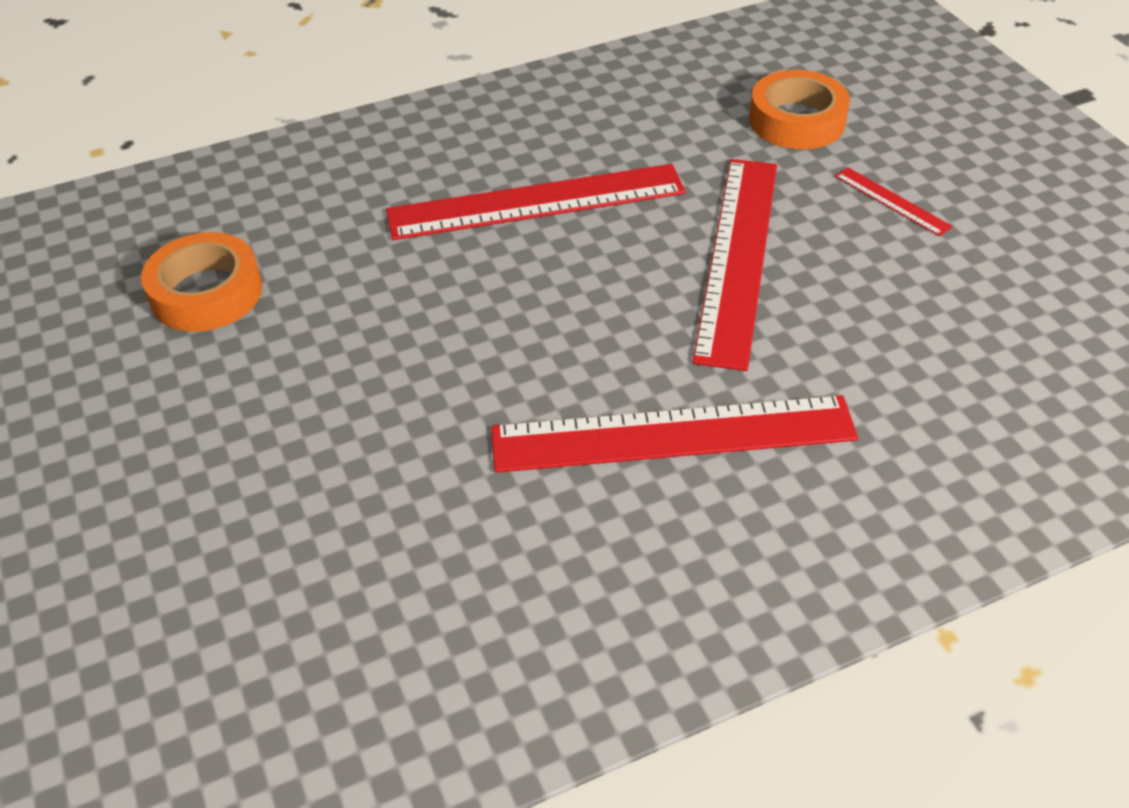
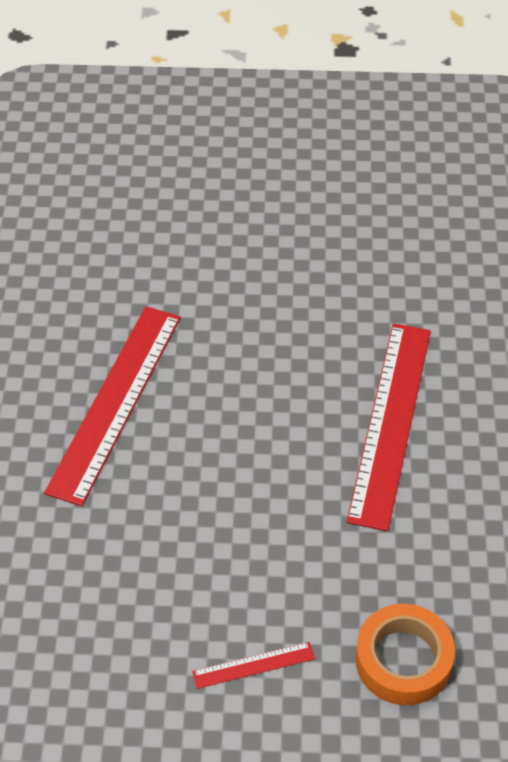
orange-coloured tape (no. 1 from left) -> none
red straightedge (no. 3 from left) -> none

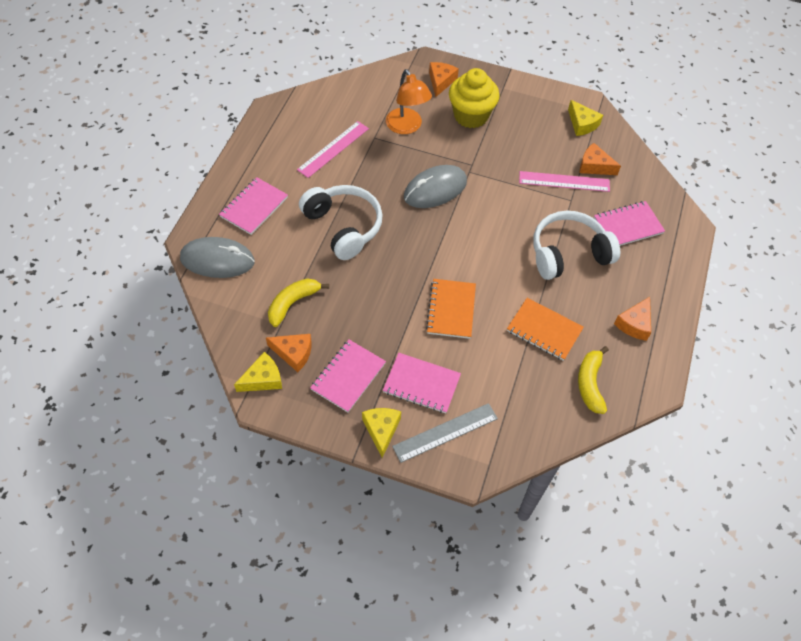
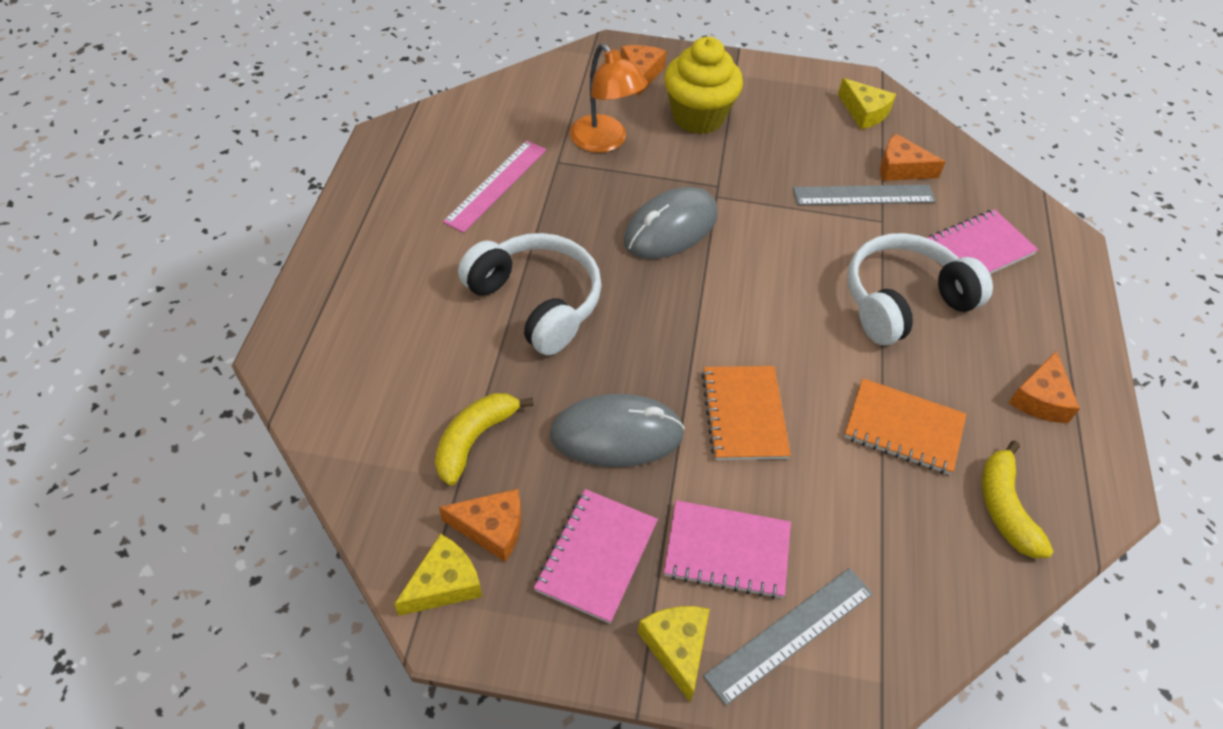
rosy notebook (no. 1 from left) -> none
gray computer mouse (no. 1 from left), shifted
rosy straightedge (no. 2 from left) -> gray straightedge (no. 2 from left)

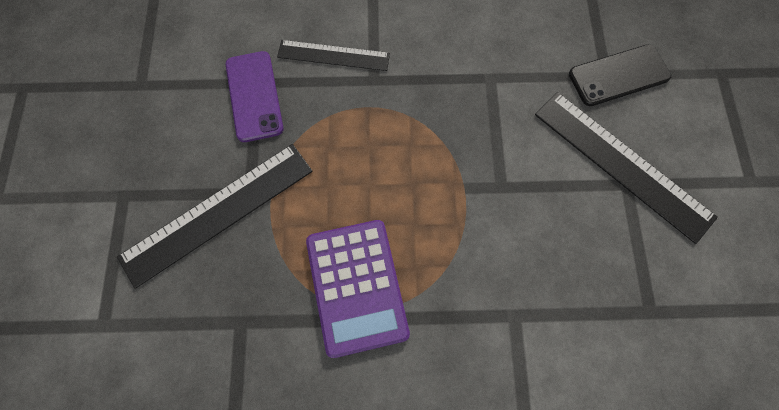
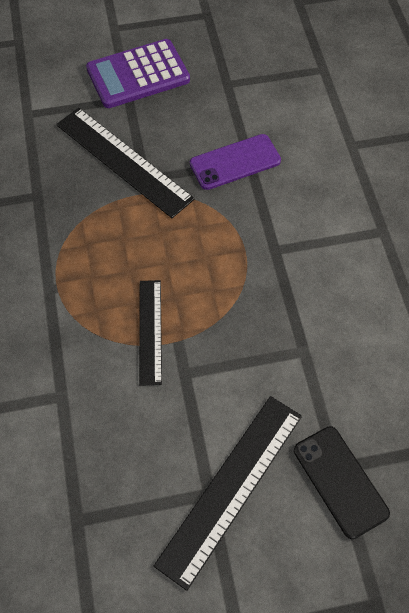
jet-black straightedge (no. 2 from left), shifted
purple pocket calculator, shifted

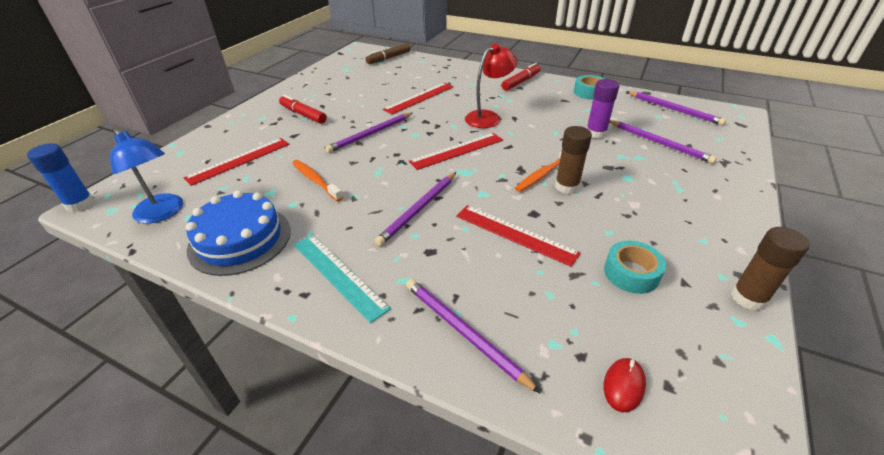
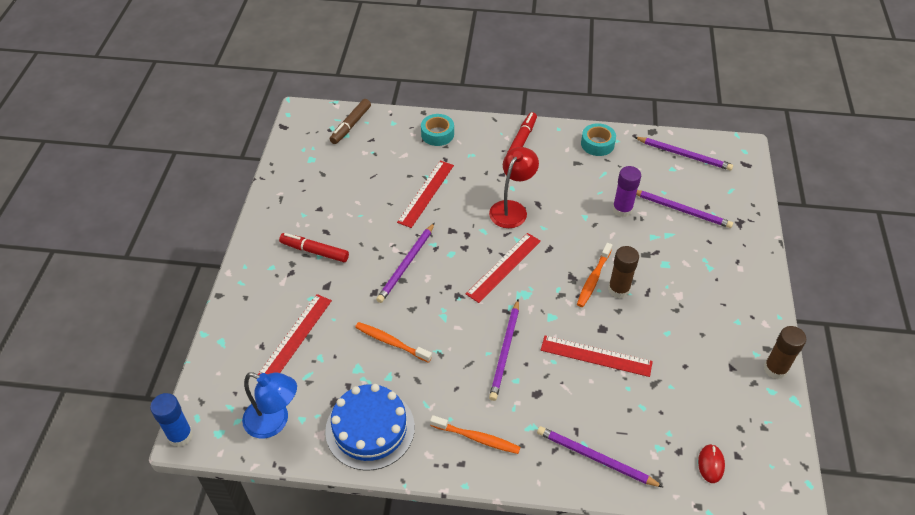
teal tape (no. 2 from left in the first image) -> teal tape (no. 1 from left), shifted
teal straightedge -> orange-coloured tooth brush (no. 2 from left)

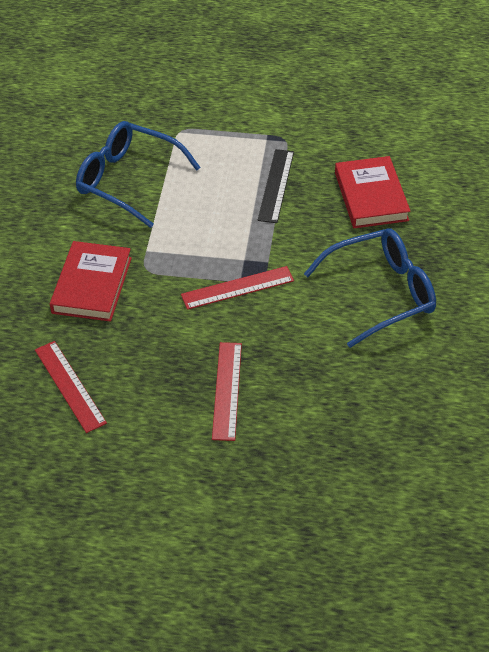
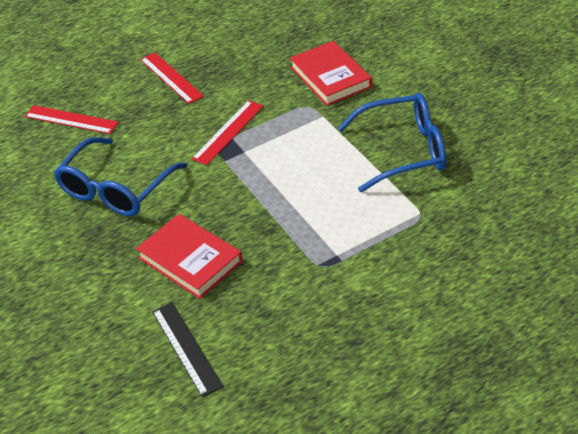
red straightedge (no. 1 from left), shifted
jet-black straightedge, shifted

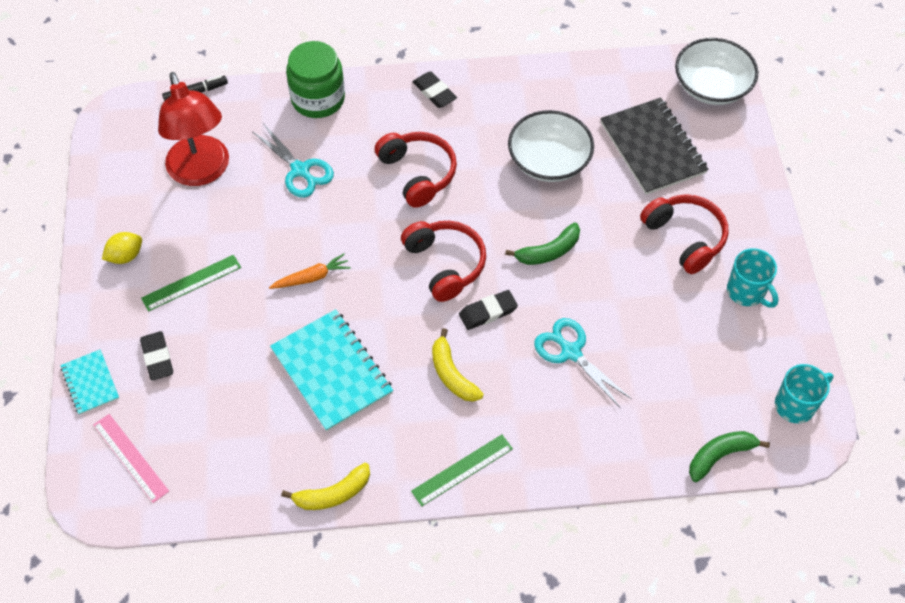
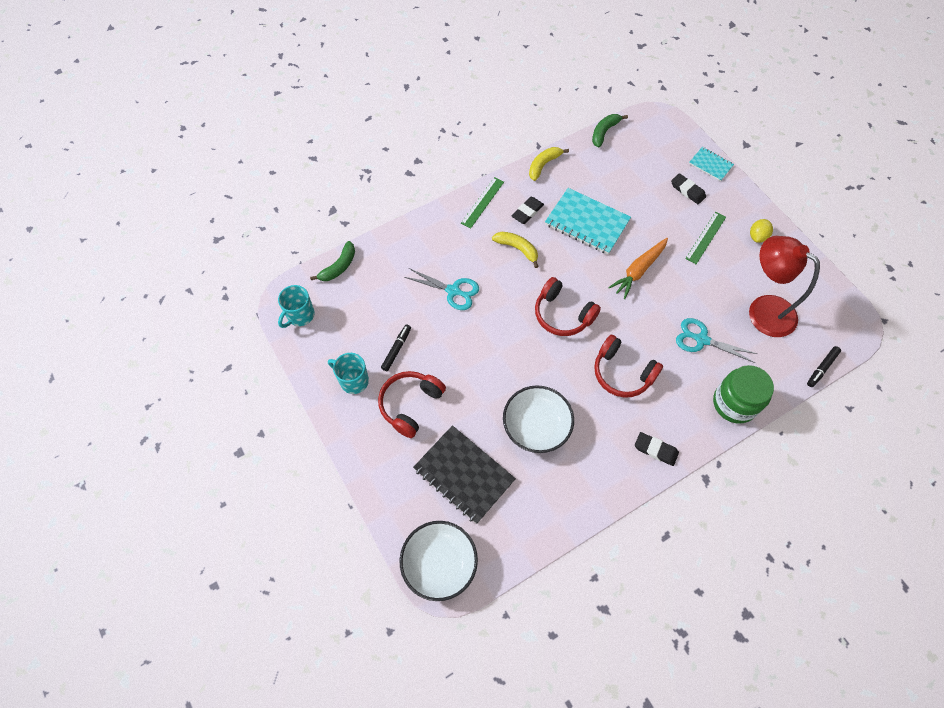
rosy straightedge -> none
none -> jet-black felt pen (no. 1 from left)
jet-black gum eraser (no. 3 from left in the first image) -> jet-black gum eraser (no. 1 from left), shifted
leaf-green banana fruit (no. 1 from left in the first image) -> leaf-green banana fruit (no. 2 from left), shifted
red headphones (no. 3 from left in the first image) -> red headphones (no. 1 from left), 90 degrees clockwise
orange-coloured root vegetable, x1.50

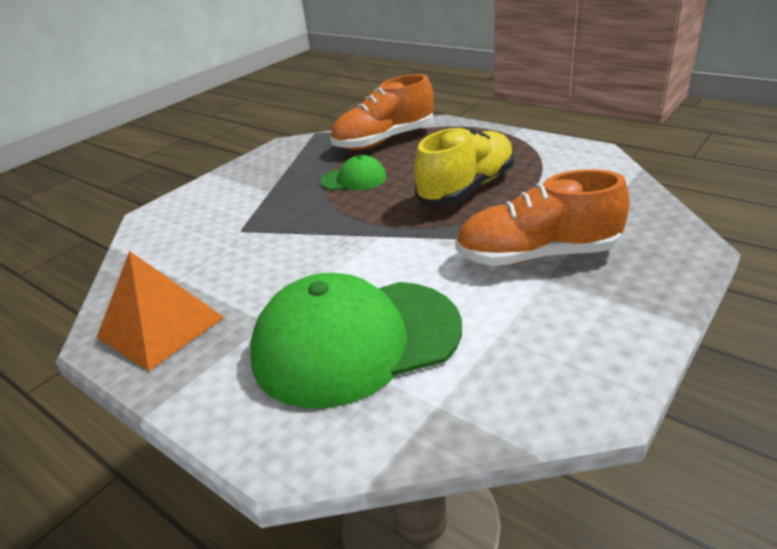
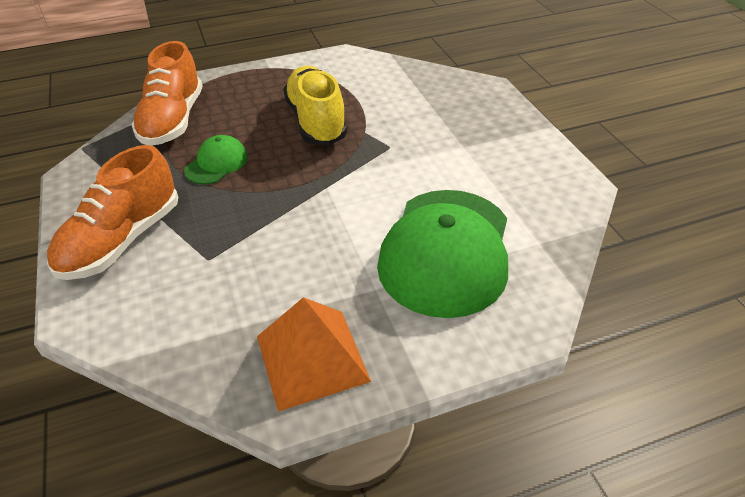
orange-coloured shoe (no. 2 from left in the first image) -> orange-coloured shoe (no. 1 from left), shifted

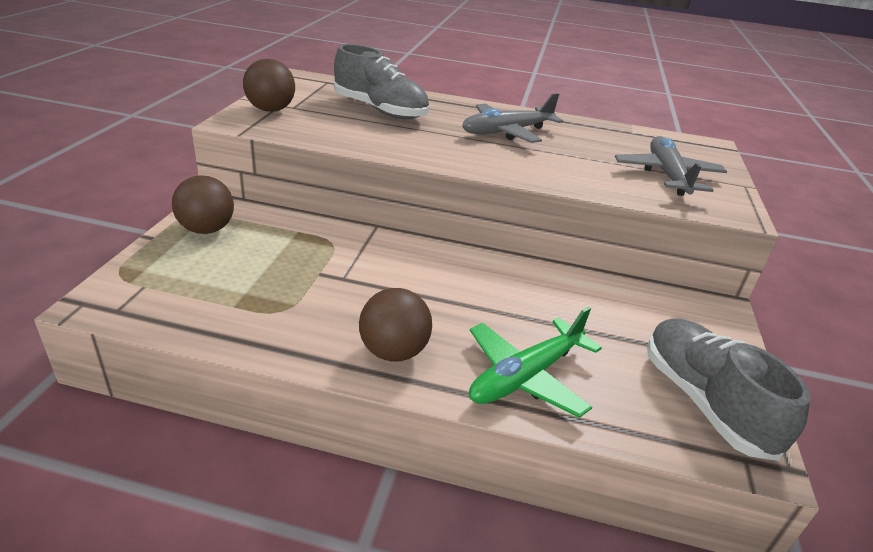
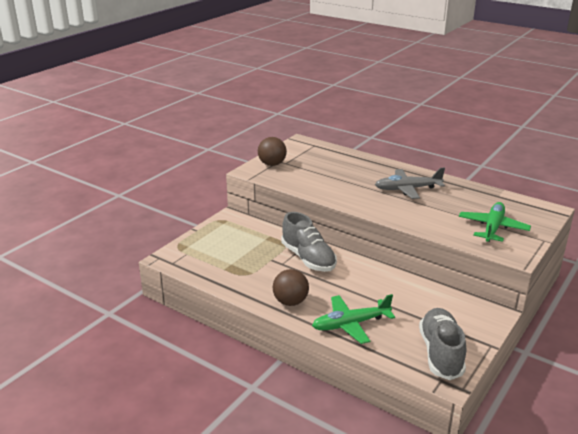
brown play ball (no. 1 from left) -> none
gray shoe (no. 1 from left), shifted
gray plane (no. 2 from left) -> leaf-green plane (no. 2 from left)

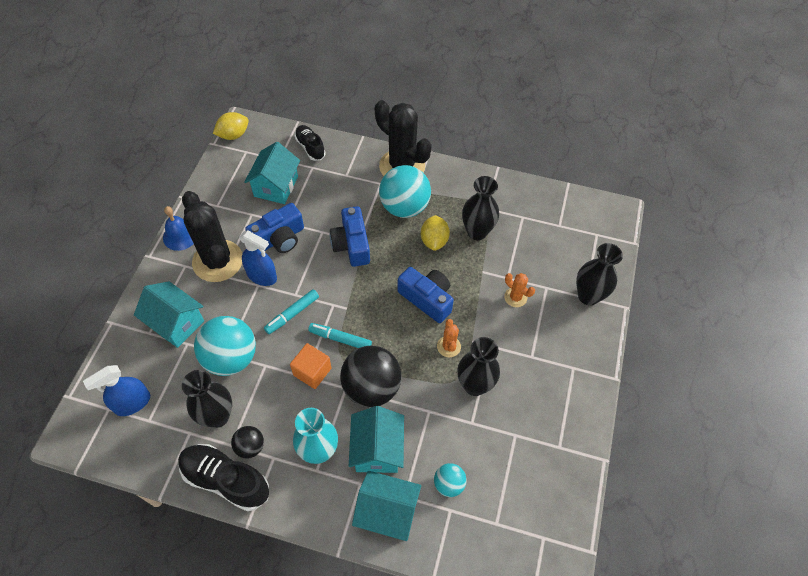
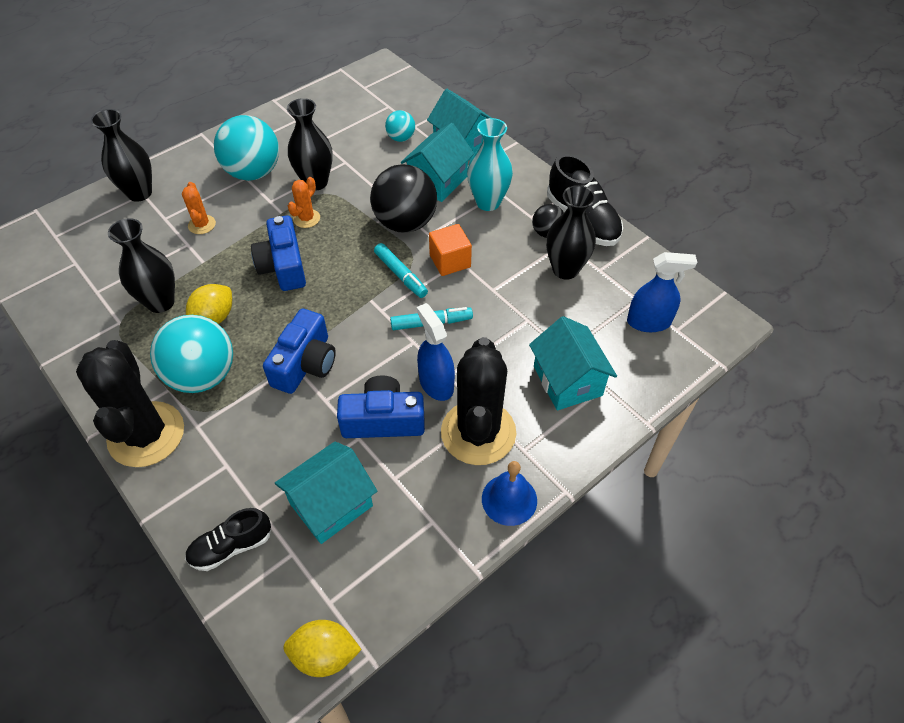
teal play ball (no. 1 from left in the first image) -> teal play ball (no. 2 from left), shifted
jet-black shoe (no. 2 from left in the first image) -> jet-black shoe (no. 1 from left), 60 degrees clockwise

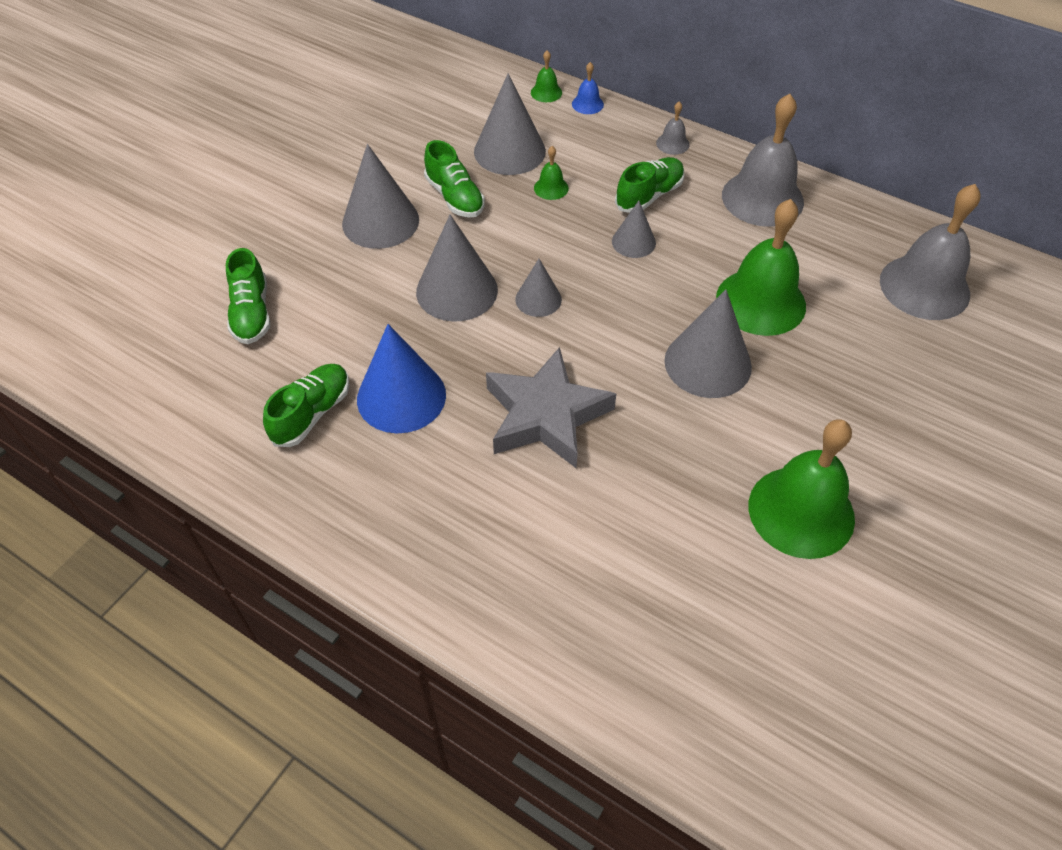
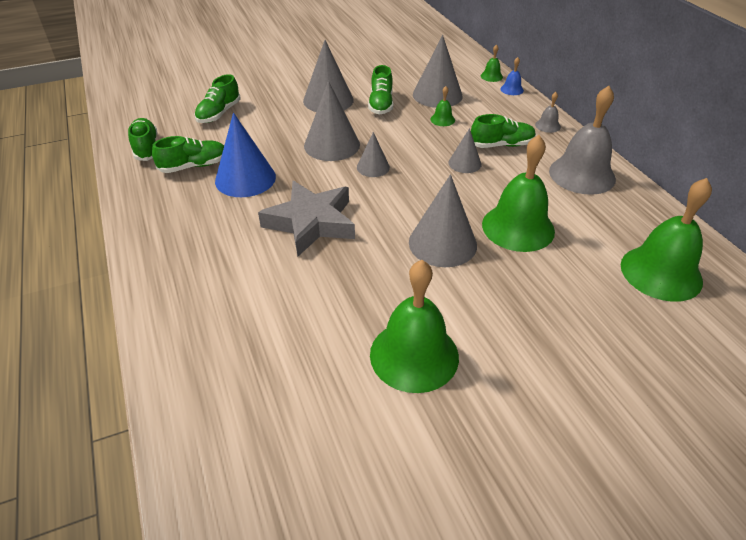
none -> leaf-green shoe (no. 1 from left)
gray bell (no. 3 from left) -> leaf-green bell (no. 5 from left)

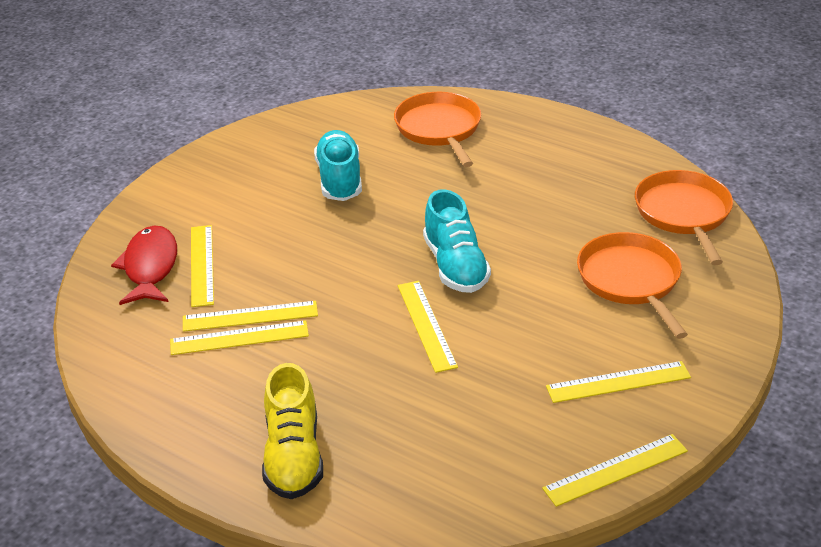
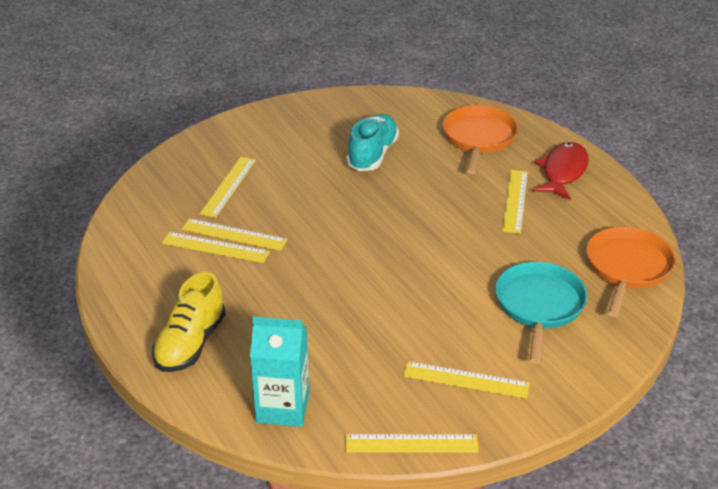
teal shoe (no. 2 from left) -> none
none -> teal juice carton
red fish figure, shifted
golden straightedge (no. 4 from left in the first image) -> golden straightedge (no. 6 from left), shifted
orange-coloured skillet (no. 2 from left) -> teal skillet

